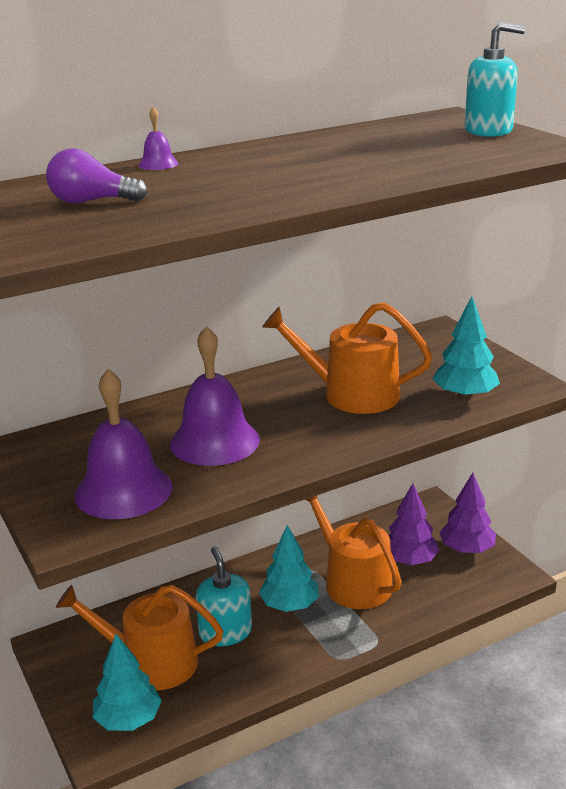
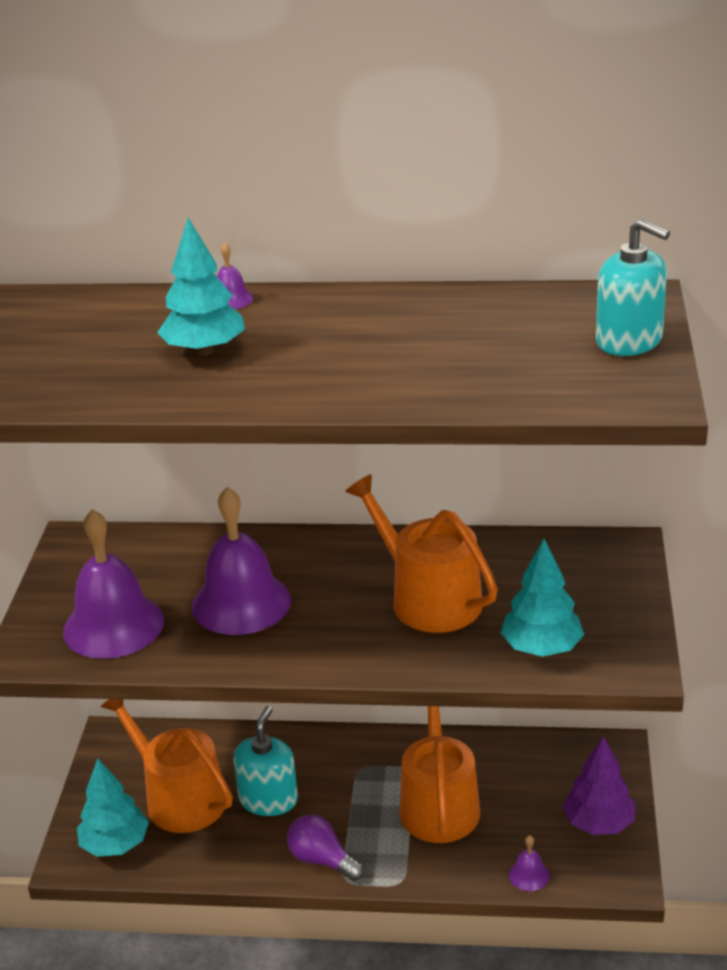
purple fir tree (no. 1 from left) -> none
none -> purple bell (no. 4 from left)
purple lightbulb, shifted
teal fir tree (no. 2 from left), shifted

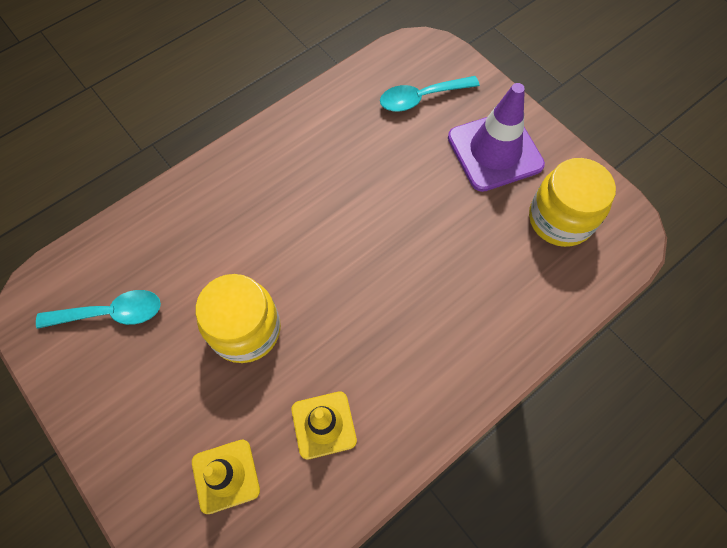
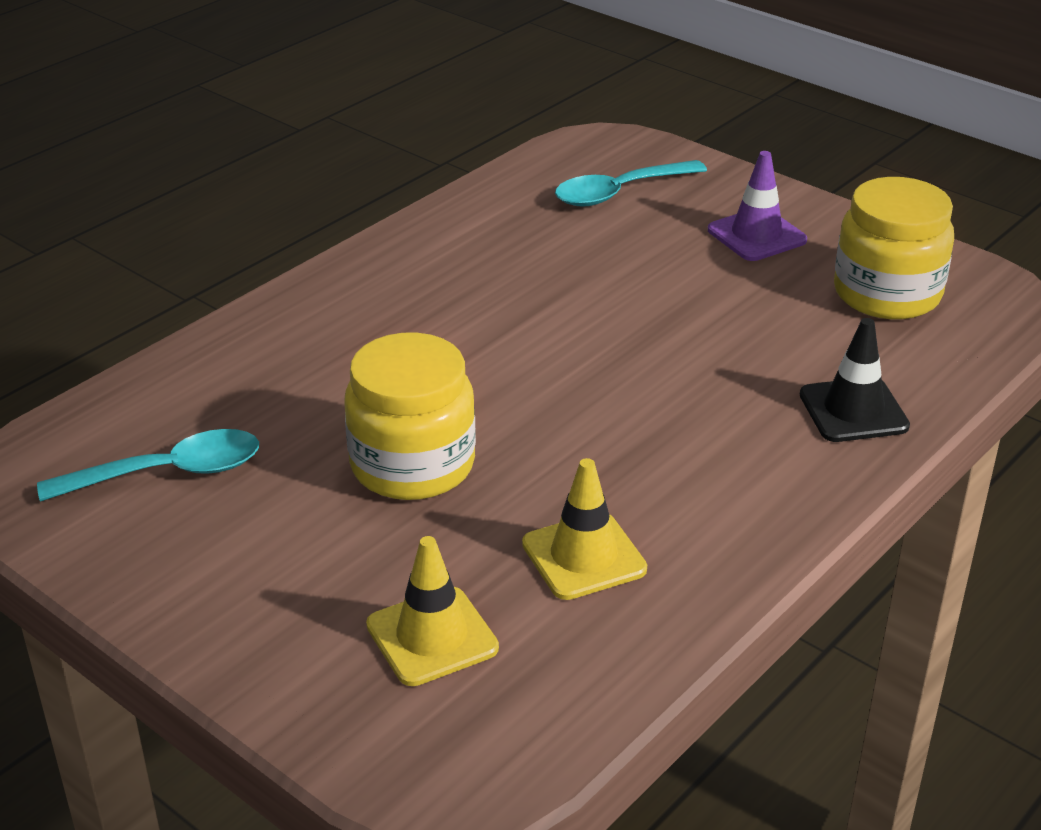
none -> jet-black road cone
purple road cone, x0.61

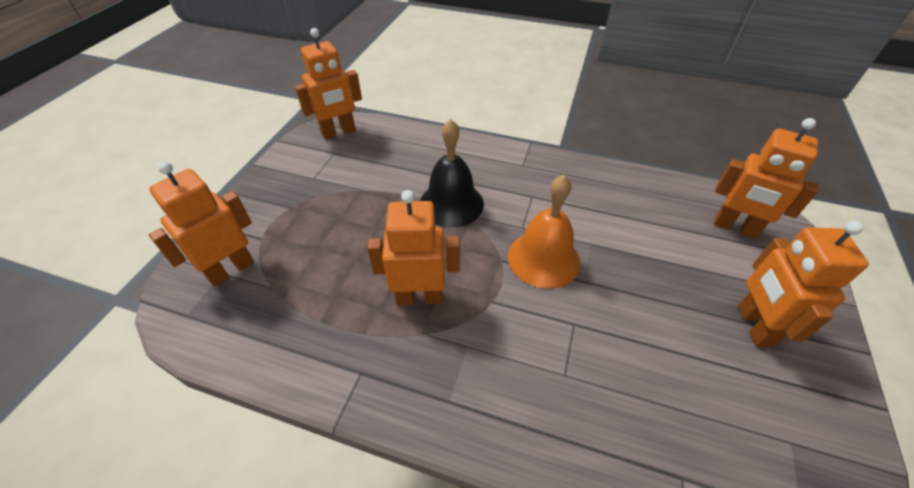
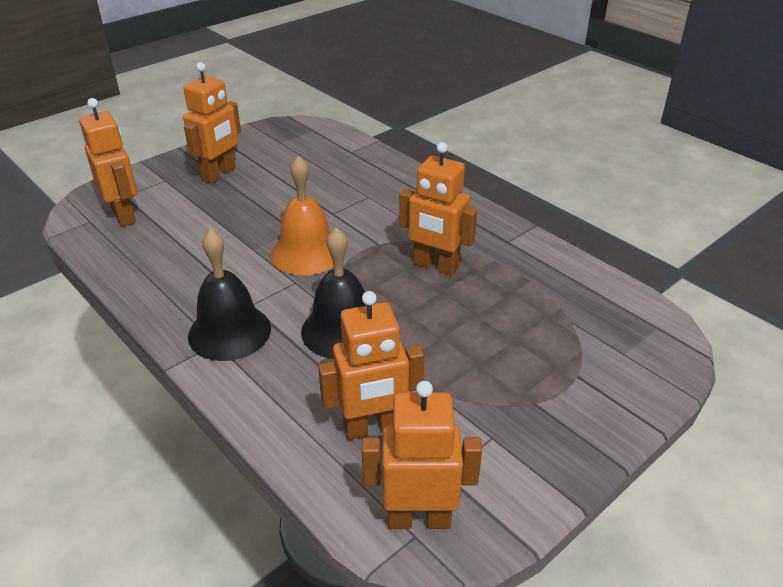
none -> jet-black bell (no. 1 from left)
orange-coloured robot (no. 1 from left in the first image) -> orange-coloured robot (no. 3 from left), shifted

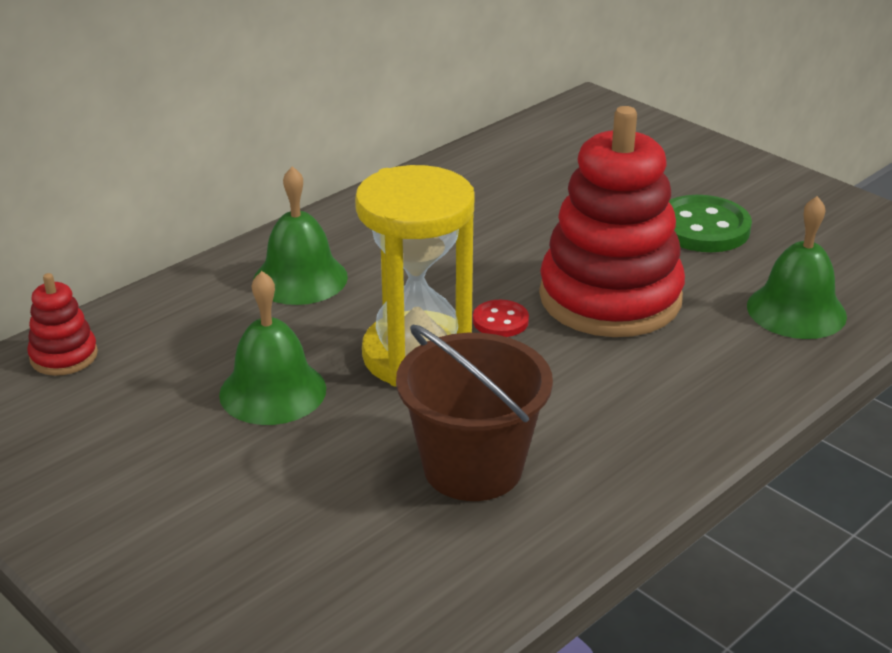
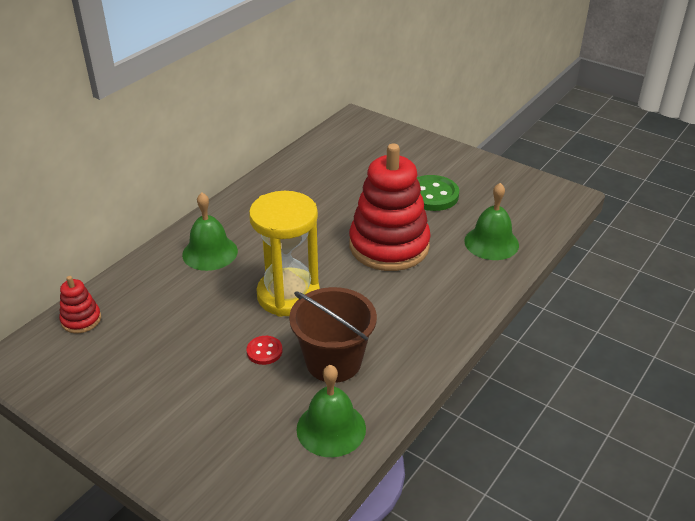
leaf-green bell (no. 1 from left in the first image) -> leaf-green bell (no. 2 from left), shifted
red sewing button, shifted

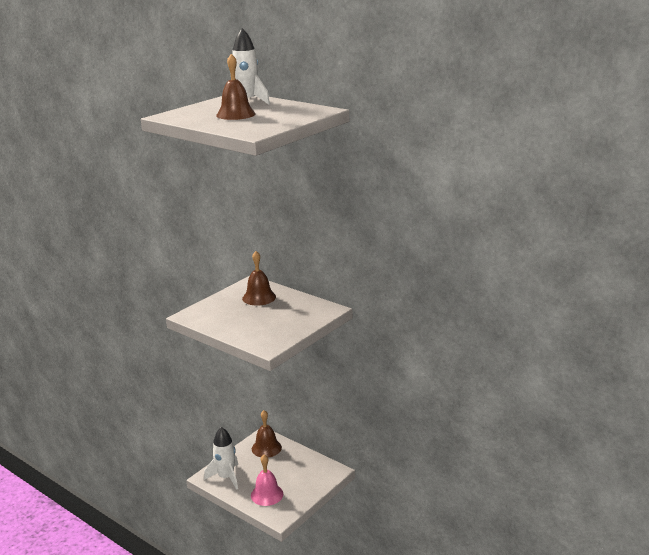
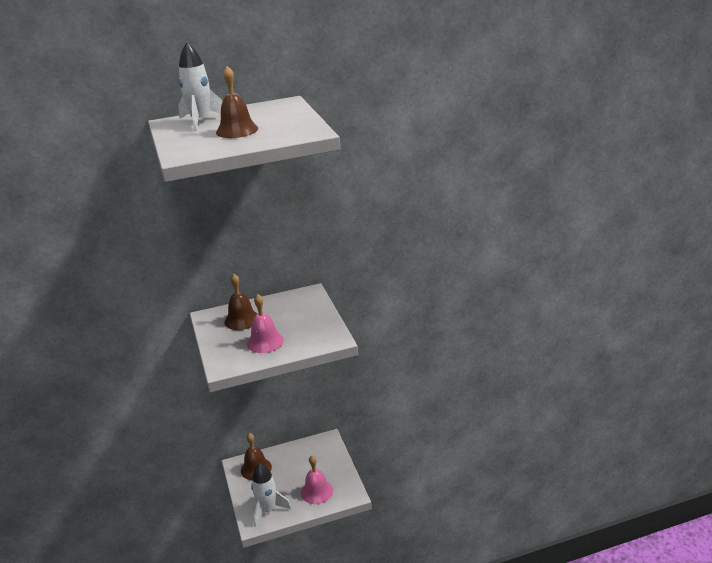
none -> rosy bell (no. 1 from left)

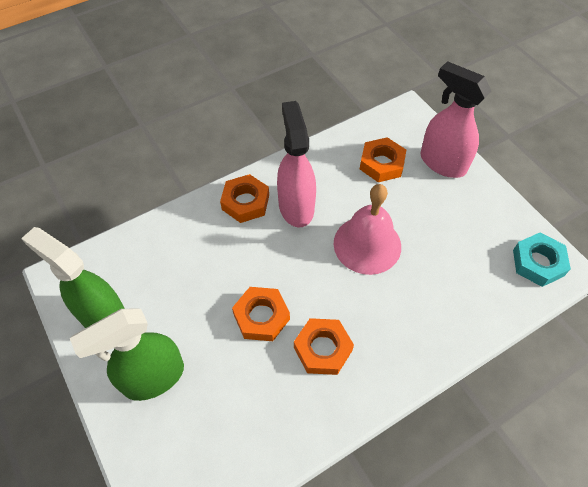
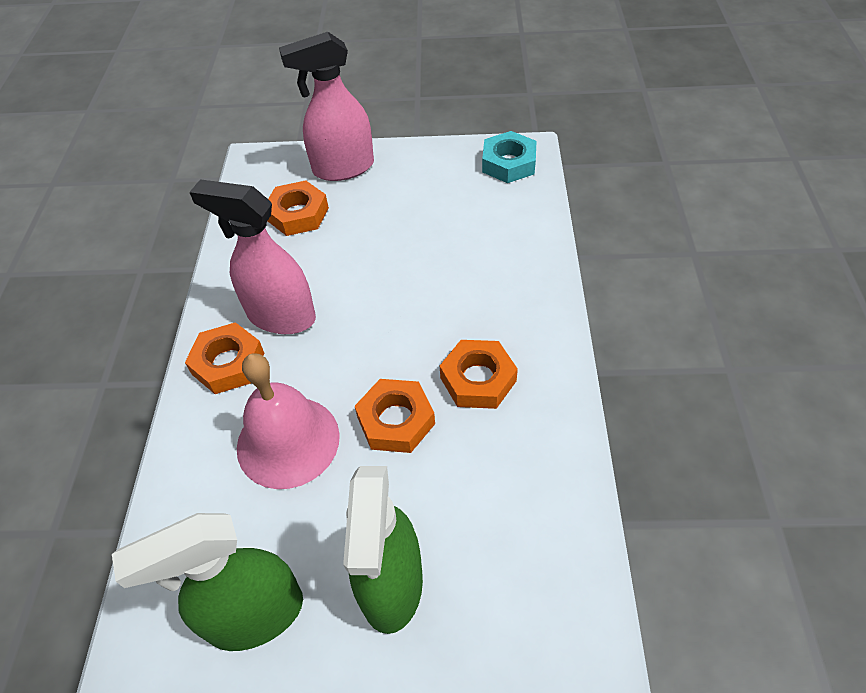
rosy bell, shifted

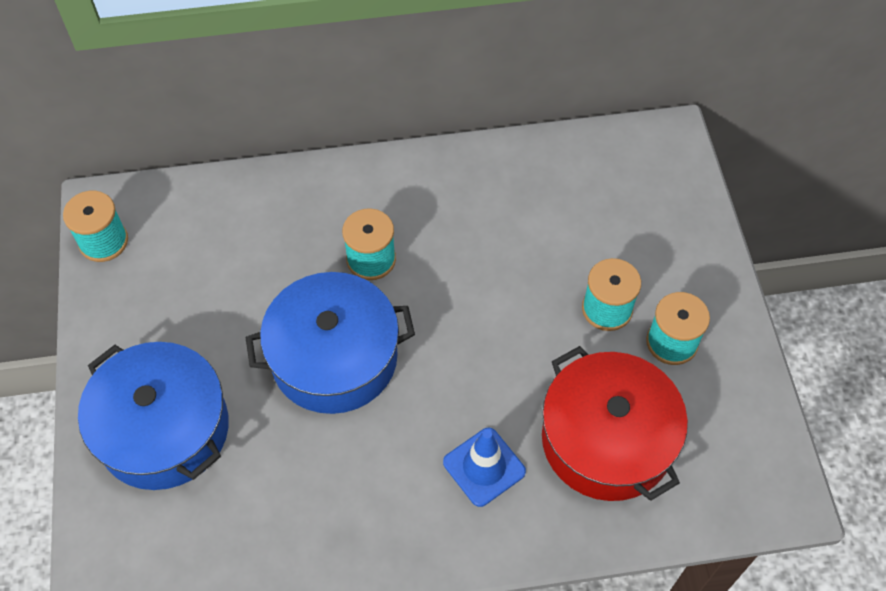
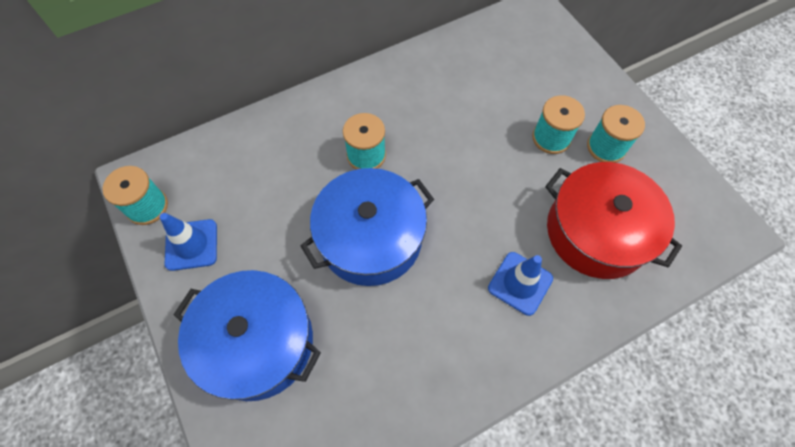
none -> cobalt road cone (no. 1 from left)

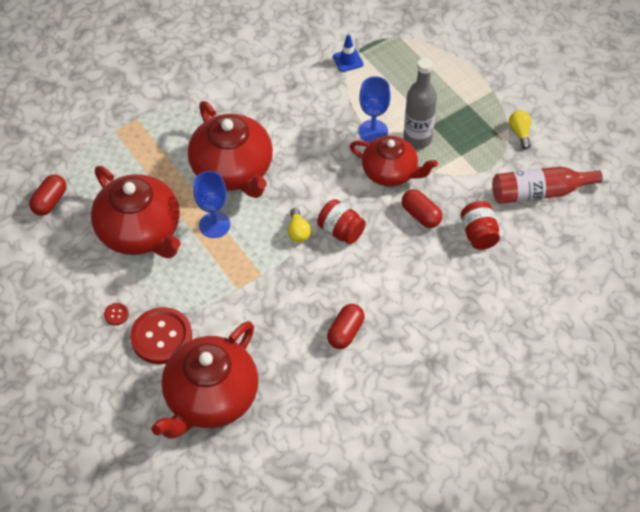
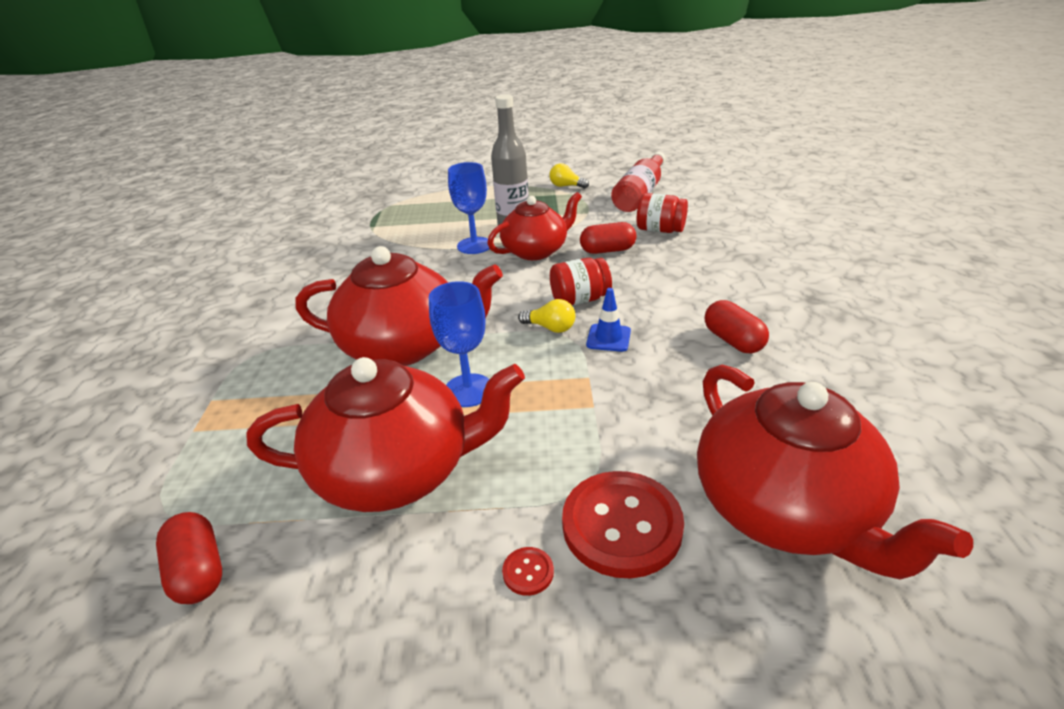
cobalt road cone, shifted

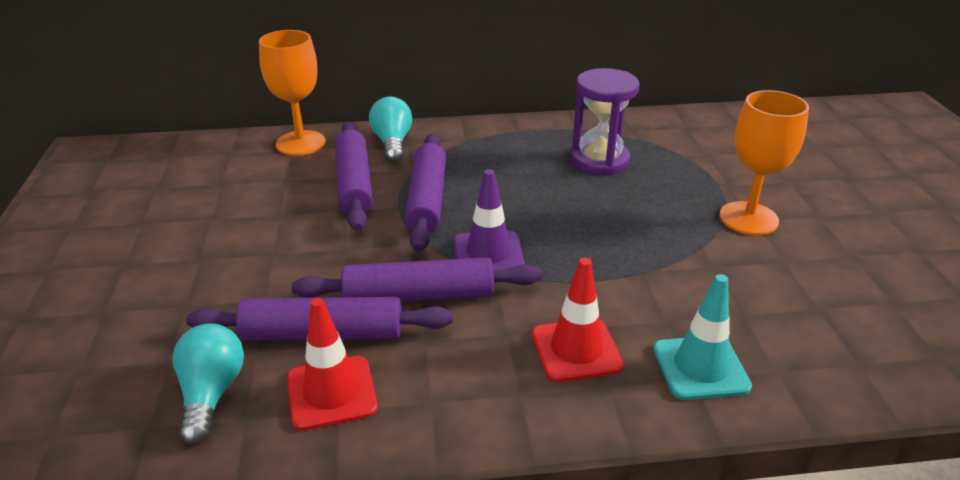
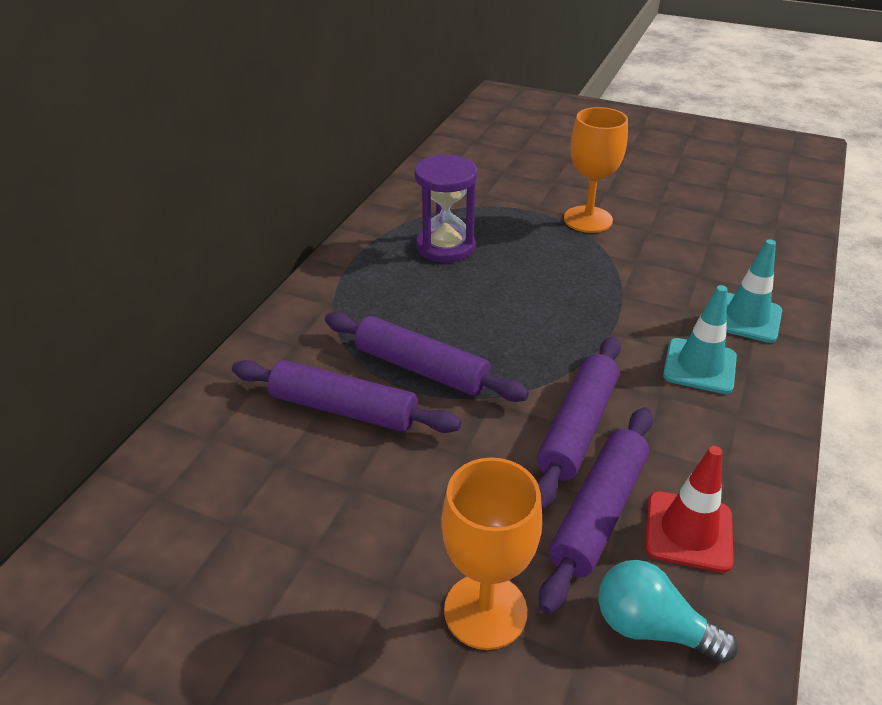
teal lightbulb (no. 2 from left) -> none
purple road cone -> none
orange-coloured goblet (no. 1 from left), shifted
red road cone (no. 2 from left) -> teal road cone (no. 1 from left)

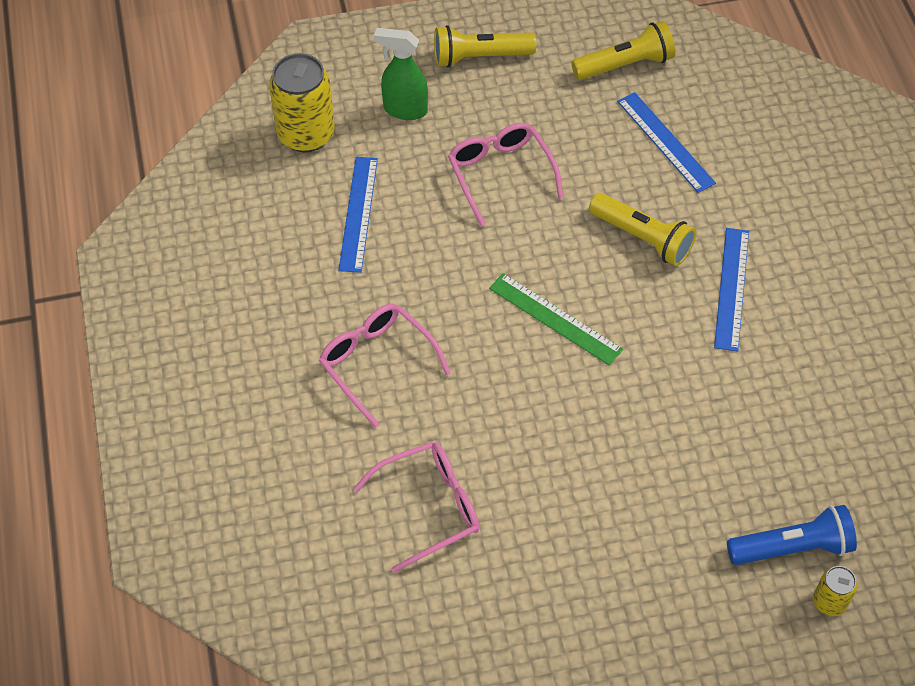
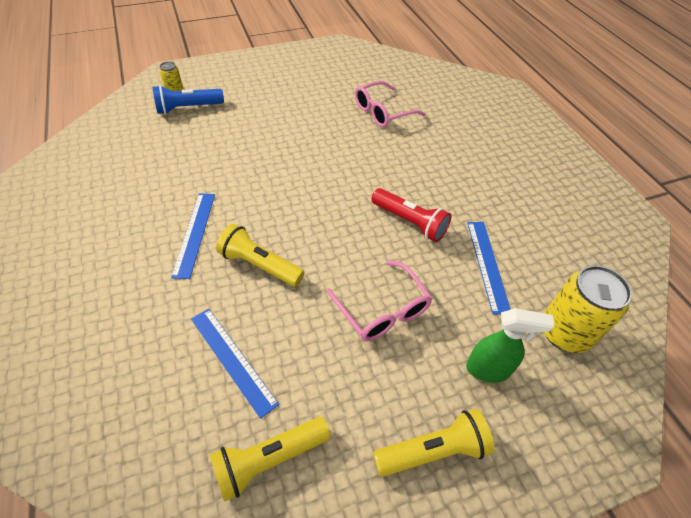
rosy eyeglasses (no. 1 from left) -> none
leaf-green straightedge -> none
none -> red pocket torch

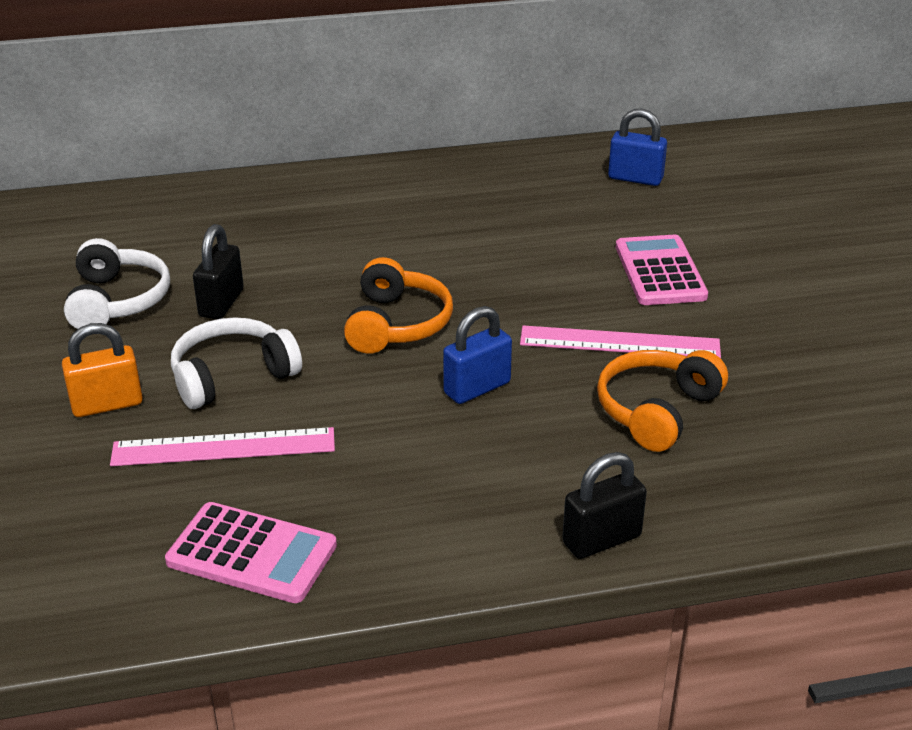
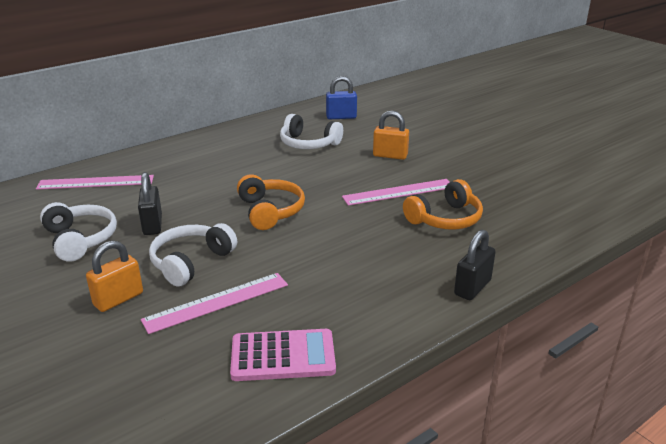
cobalt small lock (no. 1 from left) -> none
none -> rosy straightedge (no. 1 from left)
none -> snow-white headphones (no. 3 from left)
rosy pocket calculator (no. 2 from left) -> orange-coloured small lock (no. 2 from left)
orange-coloured headphones (no. 2 from left), 135 degrees counterclockwise

